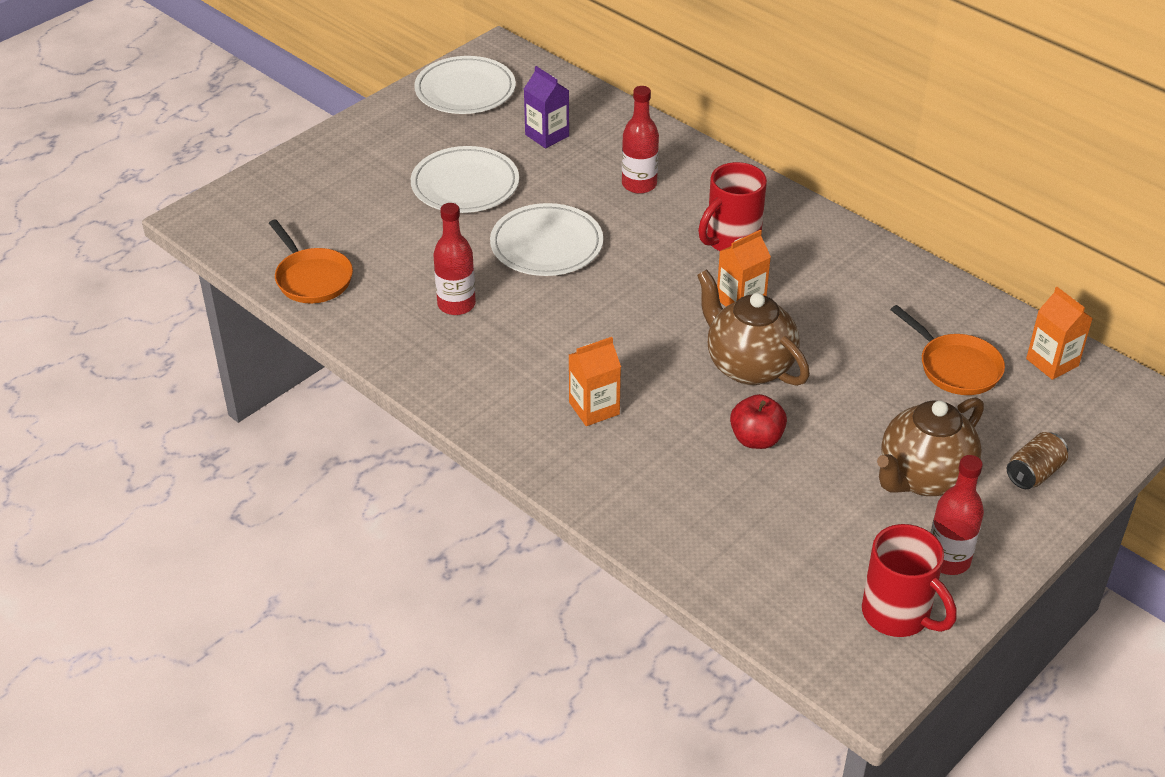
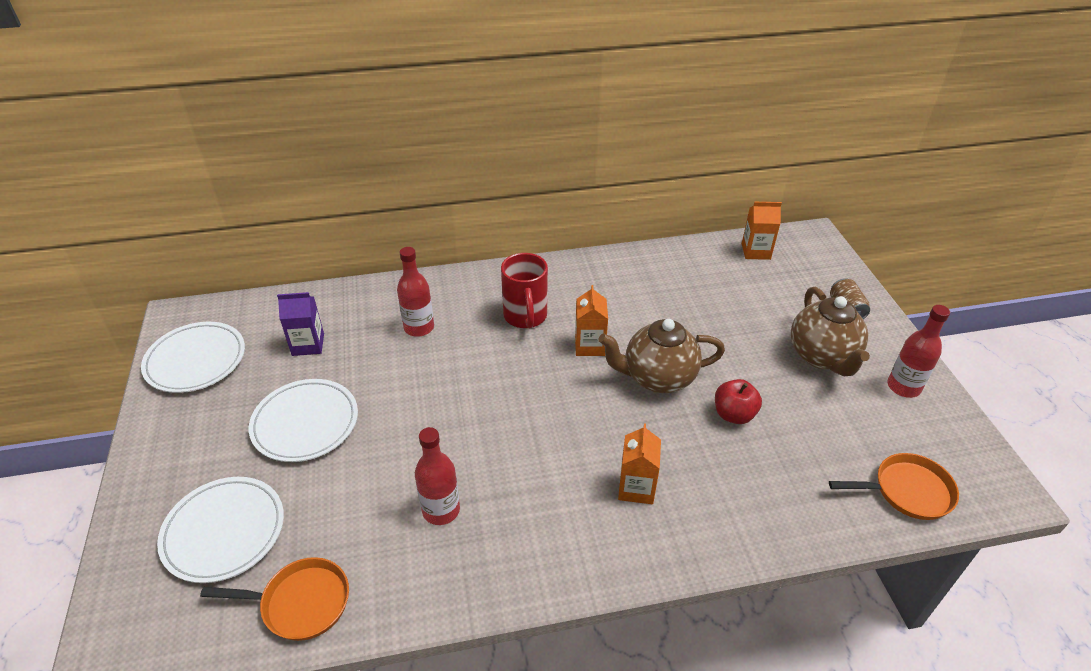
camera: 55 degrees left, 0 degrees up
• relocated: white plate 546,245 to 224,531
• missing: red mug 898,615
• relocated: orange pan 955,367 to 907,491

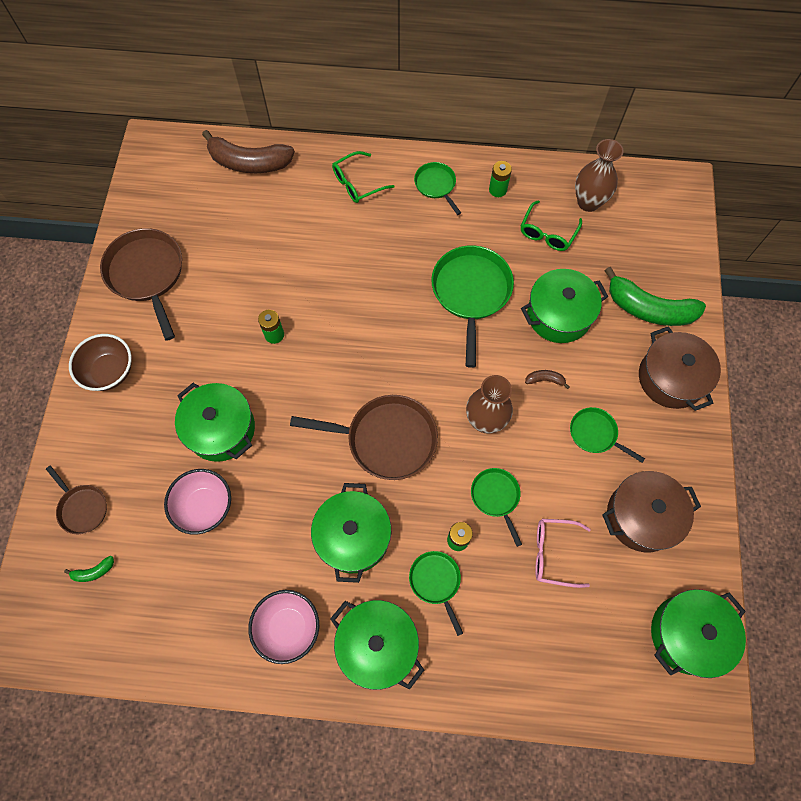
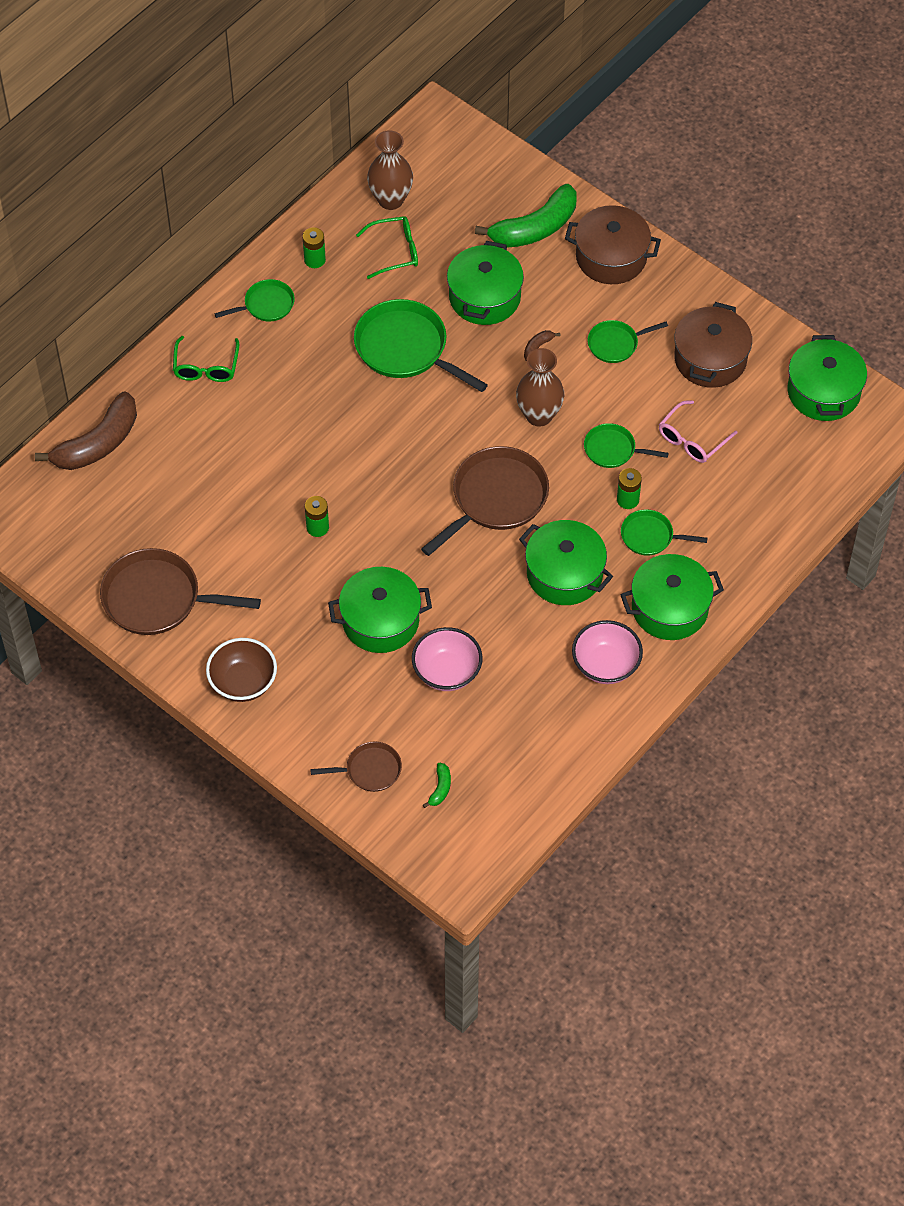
camera: 55 degrees left, 10 degrees down
• spun: green pan 436,185 = 266,305 150 degrees clockwise
• spun: green glasses 547,233 = 395,251 75 degrees counterclockwise

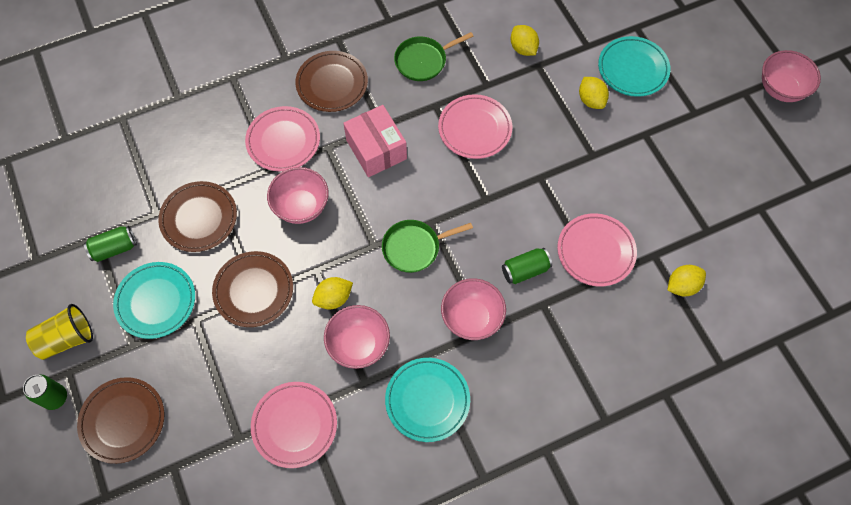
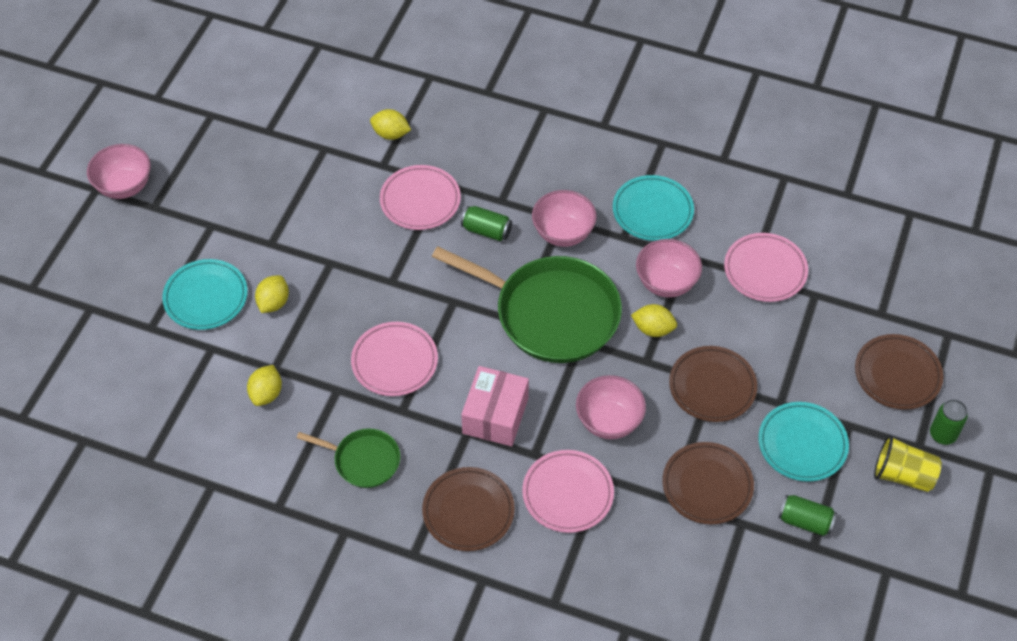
camera: 135 degrees left, 10 degrees down
• size: green pan 414,247 = 551,313 x1.99

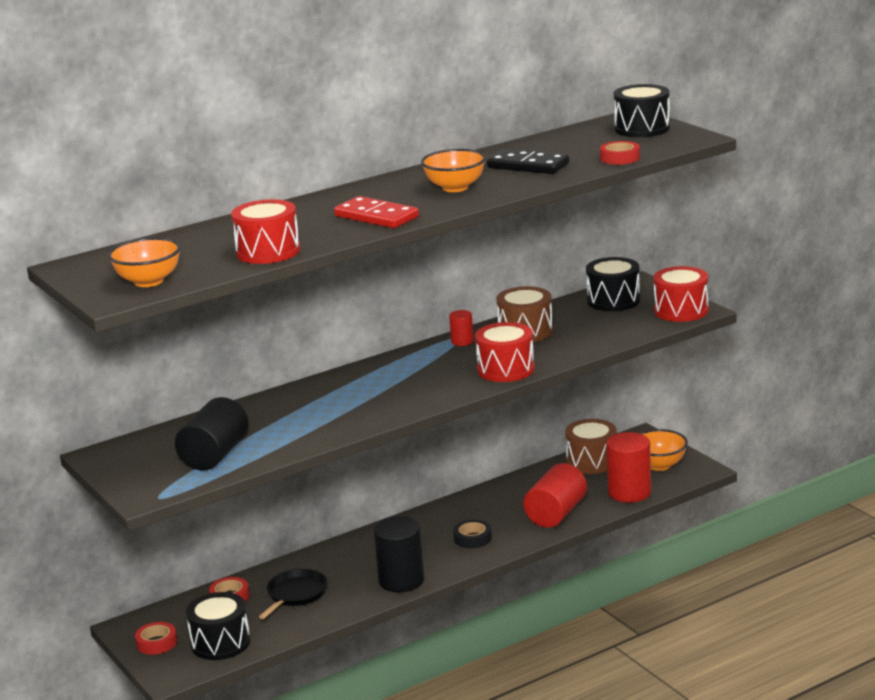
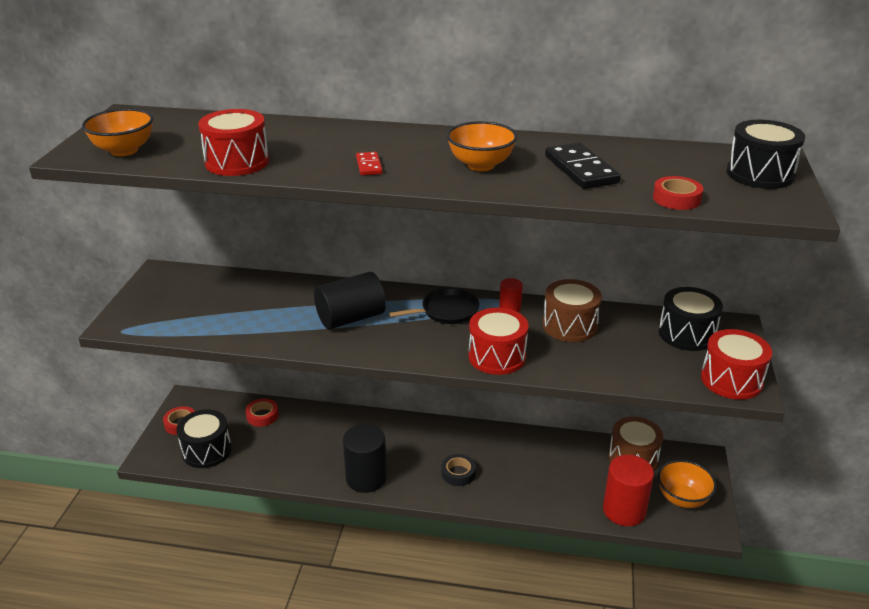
camera: 40 degrees right, 10 degrees up
• relocated: black cylinder 215,455 to 351,318
• relocated: black pan 295,594 to 447,311
• size: red domino 376,217 = 369,166 x0.53
• missing: red cylinder 556,514

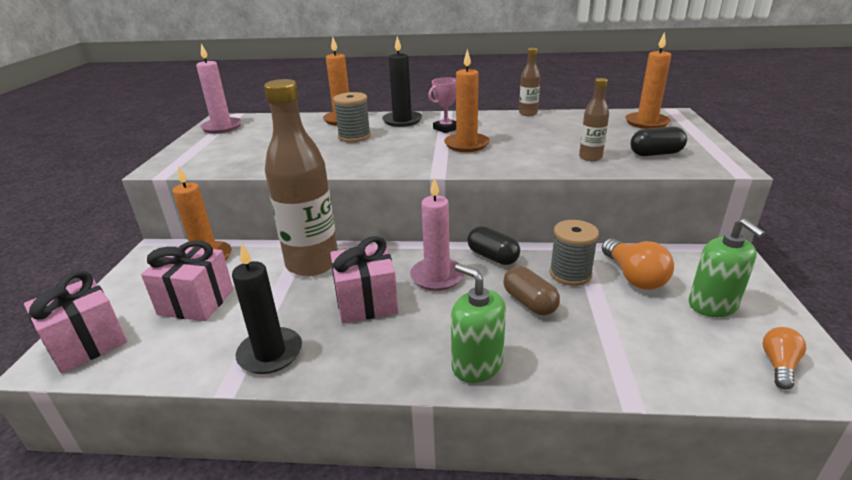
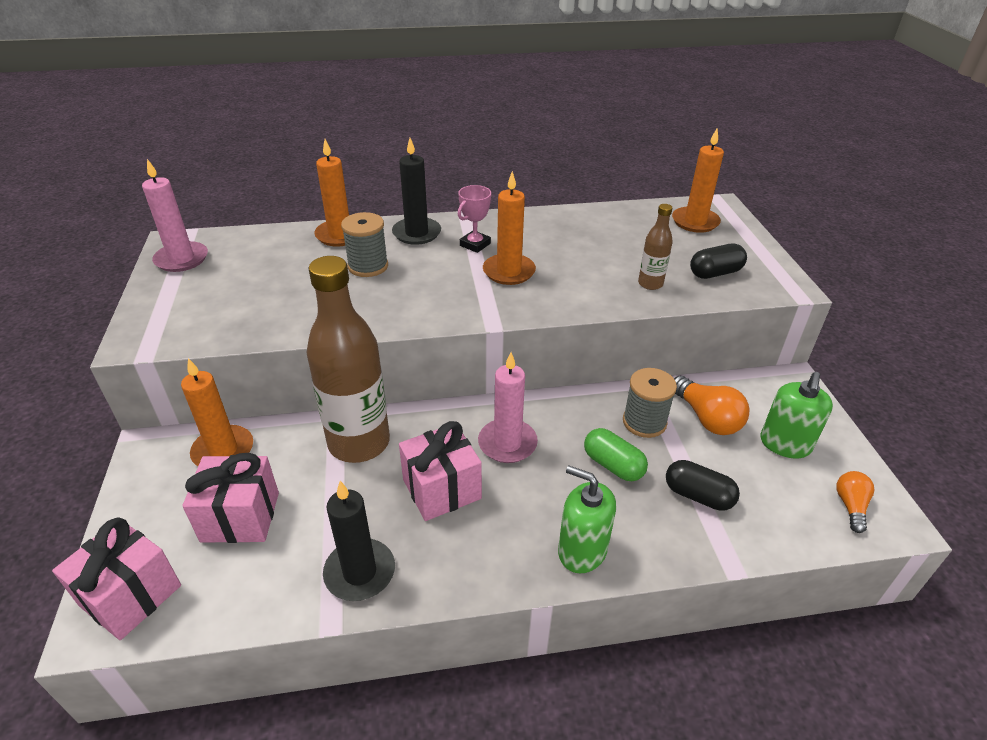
camera: 15 degrees left, 10 degrees up
• relocated: black capsule 492,257 to 698,495
• colour: brown capsule 529,302 to green capsule 613,465
• missing: brown bottle 528,113
• spun: green soap dispenser 712,305 = 785,444 60 degrees clockwise

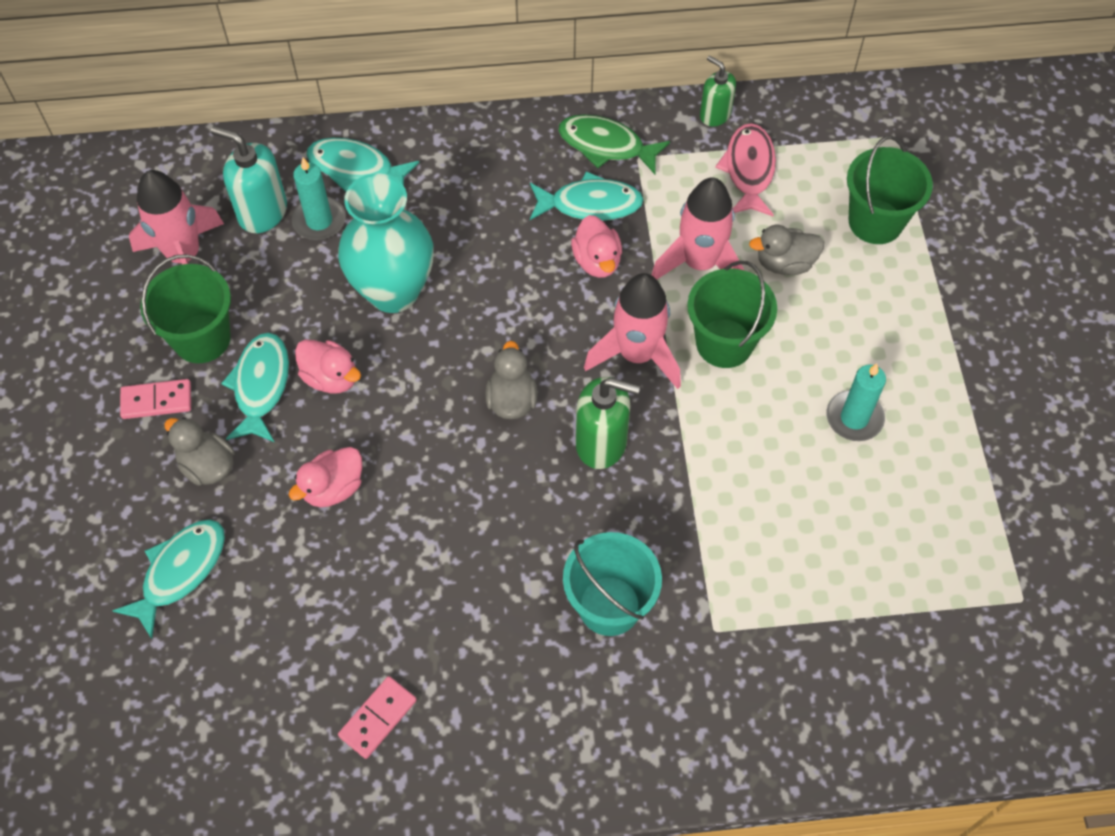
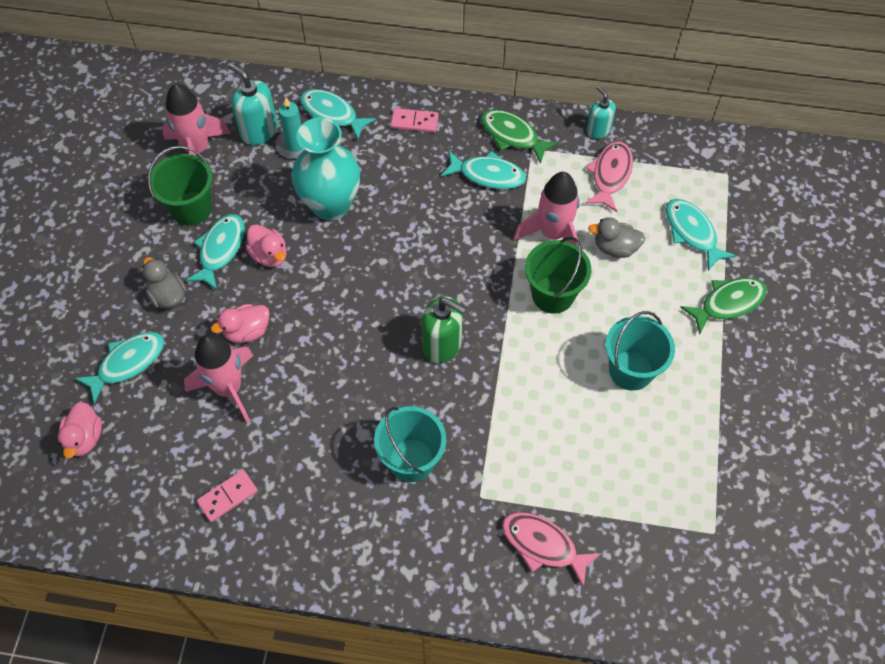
camera: 15 degrees right, 0 degrees up
• relocated: pink domino 156,401 to 414,122
• missing: grey duck 511,400
• relocated: pink duck 597,261 to 85,438
• relocated: pink rocket 637,355 to 229,388
• colour: green soap dispenser 715,114 to turquoise soap dispenser 598,130
• exchanged: turquoise candle 854,418 to turquoise bucket 630,370
• exchanged: green bucket 875,222 to turquoise fish 692,232
• appeared: pink fish 543,545
• appeared: green fish 728,303

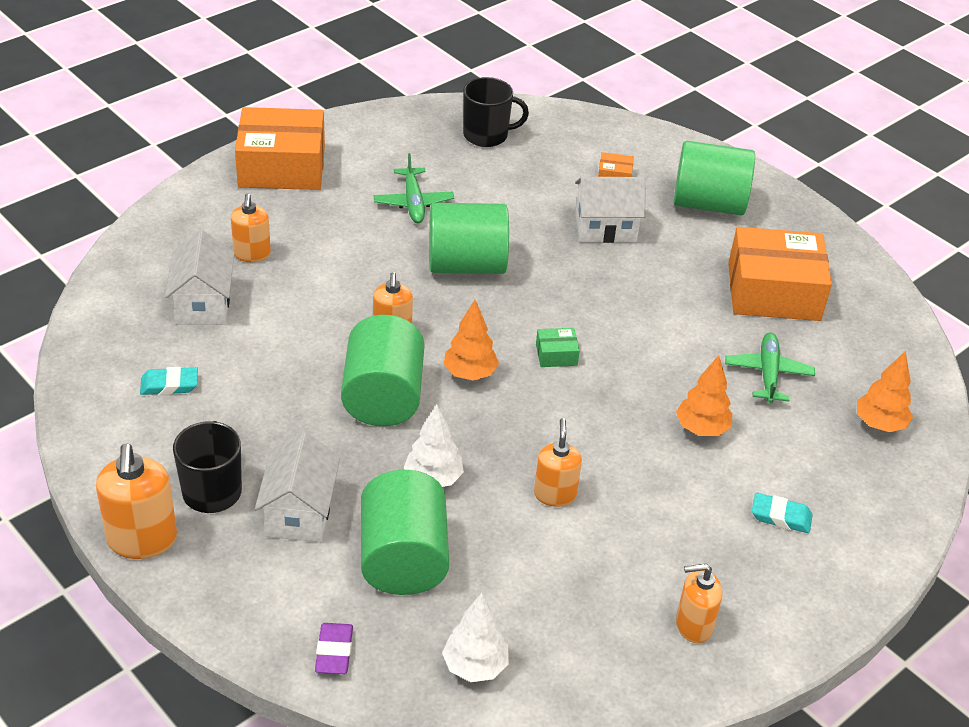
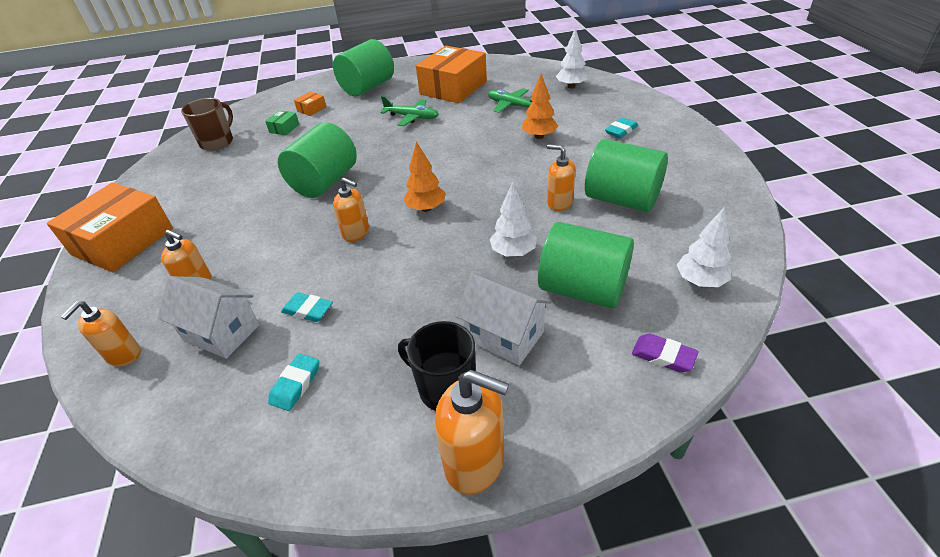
camera: 55 degrees left, 0 degrees up
• relocated: green cylinder 383,397 to 622,199
• relocated: green plane 413,202 to 411,117
• colour: black mug 487,135 to brown mug 217,142
• relocated: green box 556,355 to 284,128
• missing: white house 605,228
• relocated: orange soap dispenser 693,625 to 123,355
• colour: orange tree 879,424 to white tree 571,86
• appeared: turquoise eraser 308,310

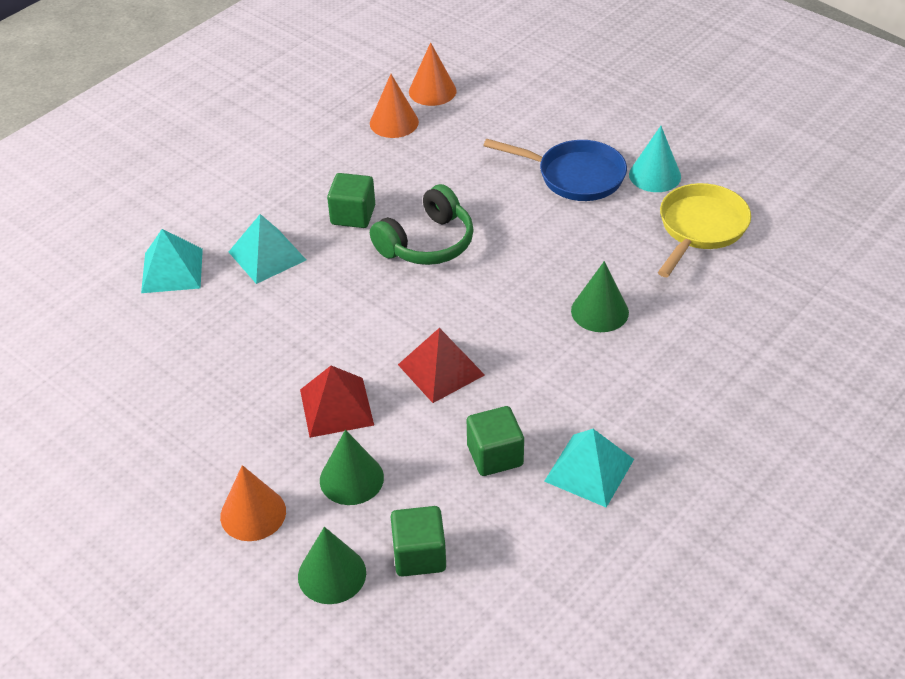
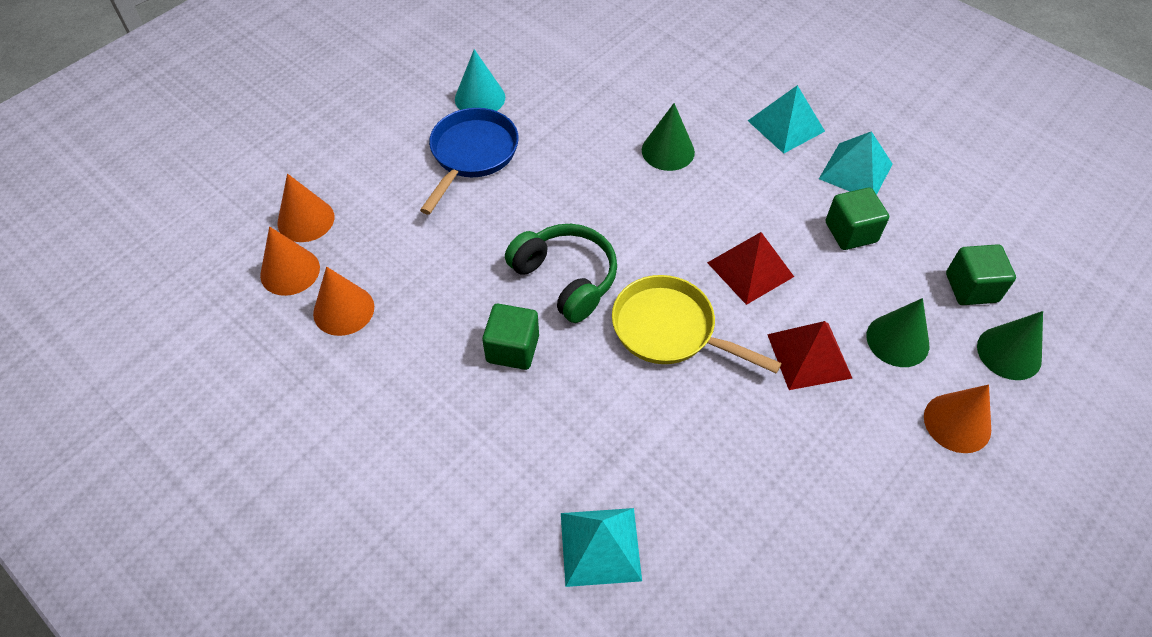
camera: 90 degrees left, 10 degrees up
• relocated: turquoise pyramid 267,256 to 786,126
• relocated: yellow pan 700,228 to 669,329
• appeared: orange cone 306,220

